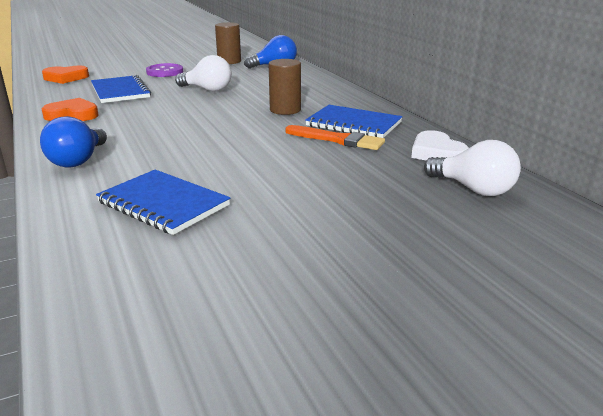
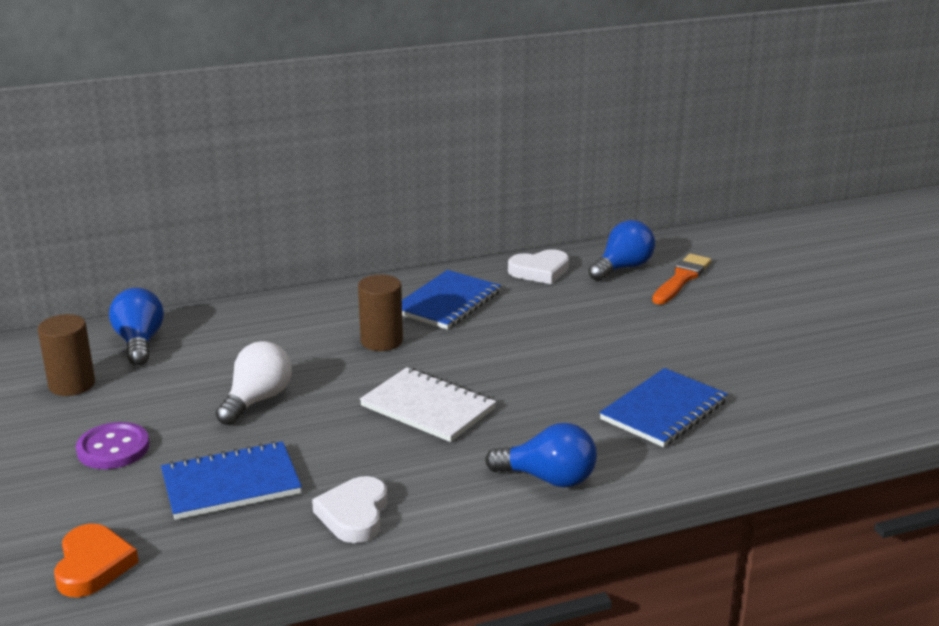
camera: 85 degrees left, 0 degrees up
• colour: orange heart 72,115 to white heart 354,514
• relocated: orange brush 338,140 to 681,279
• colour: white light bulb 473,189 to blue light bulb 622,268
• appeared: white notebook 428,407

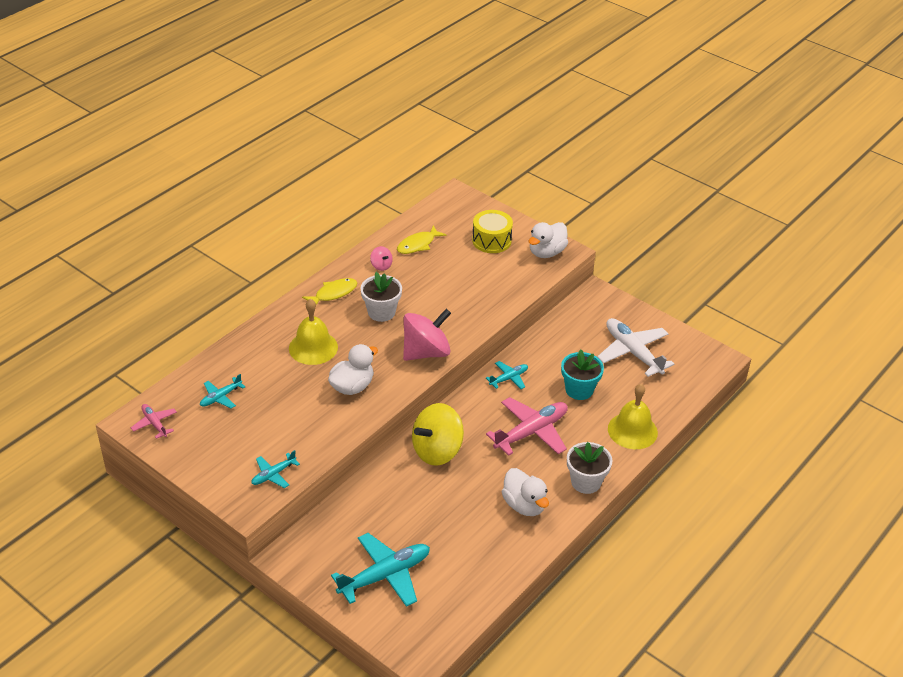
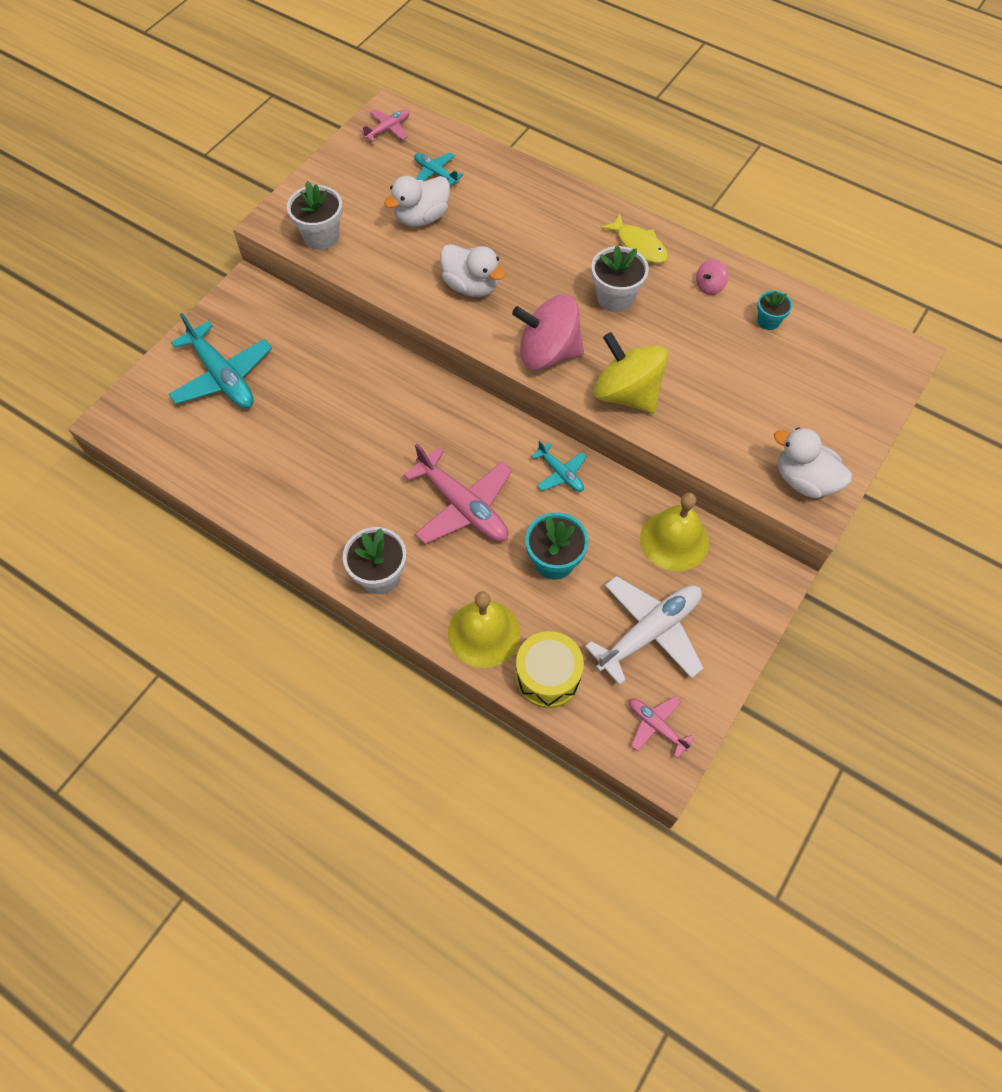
camera: 85 degrees right, 20 degrees up
• exchanged: turquoise plane 273,474 to white flower pot 321,236
• relocated: yellow bell 313,347 to 674,540
• exchanged: yellow fish 418,244 to turquoise flower pot 768,321
• spun: pink spinning top 426,352 = 548,353 135 degrees clockwise
• relocated: yellow spinning top 437,451 to 626,393
• relocated: yellow drum 491,240 to 548,676
• relocated: white duck 524,505 to 422,217
• appeared: pink plane 656,726

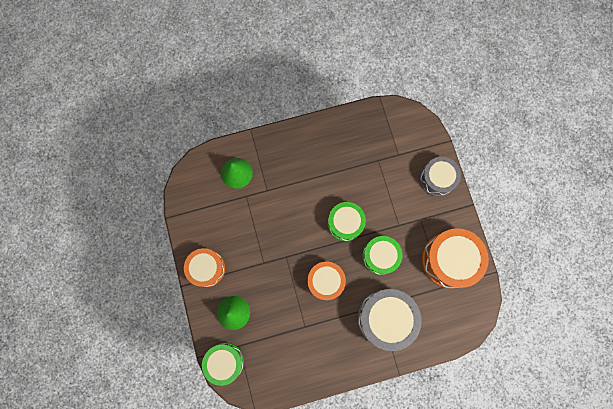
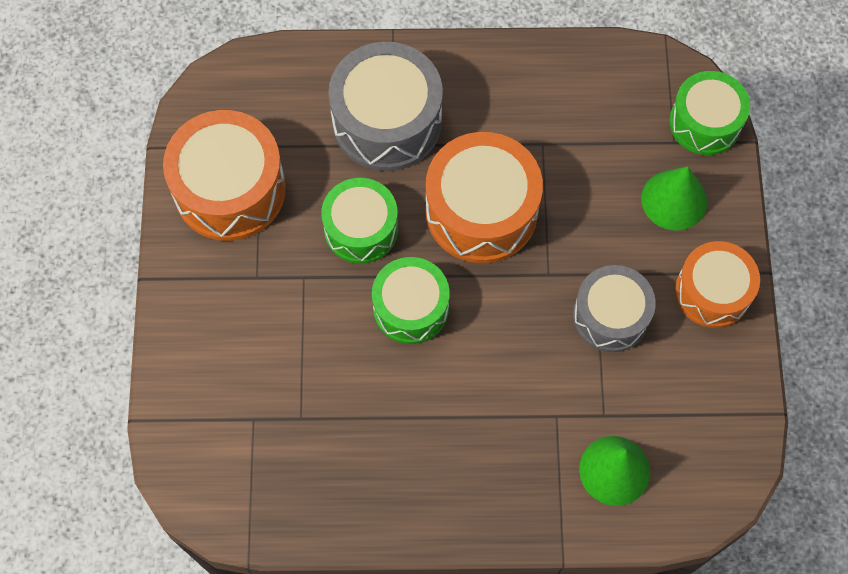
camera: 165 degrees left, 10 degrees down
• size: orange drum 325,281 = 481,211 x1.52
• relocated: grey drum 437,179 to 610,316

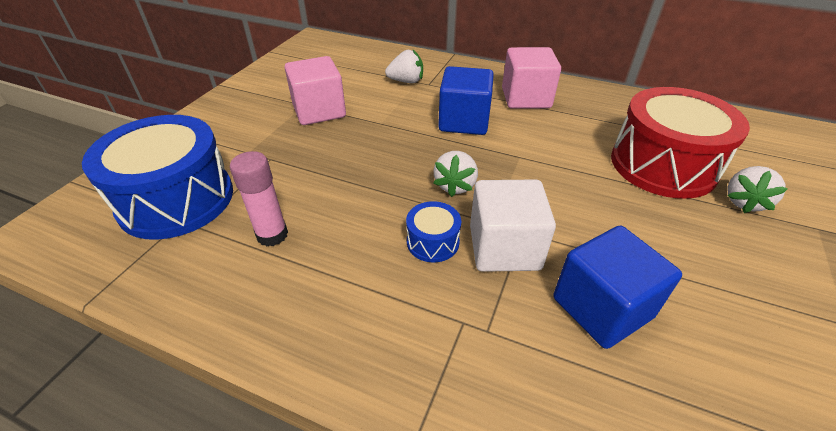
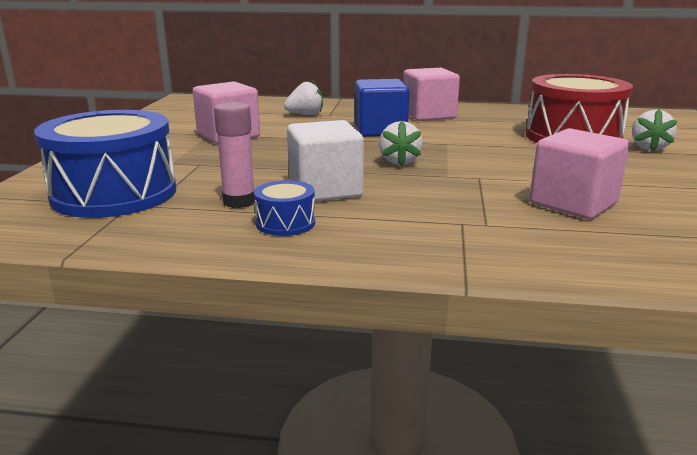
camera: 15 degrees left, 20 degrees down
• relocated: blue drum 432,242 to 285,223
• relocated: white cube 504,248 to 325,190
• colour: blue cube 602,307 to pink cube 573,203

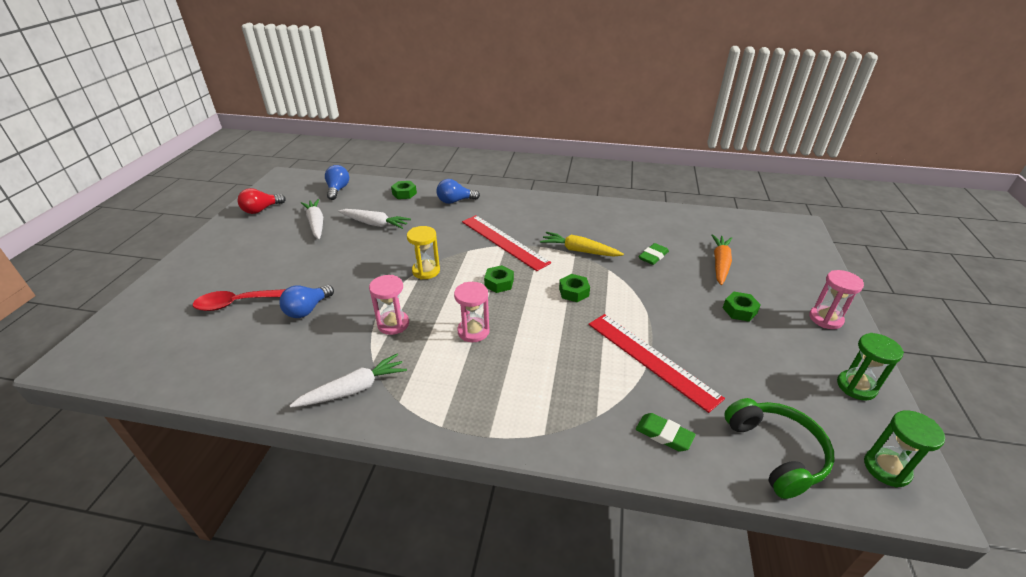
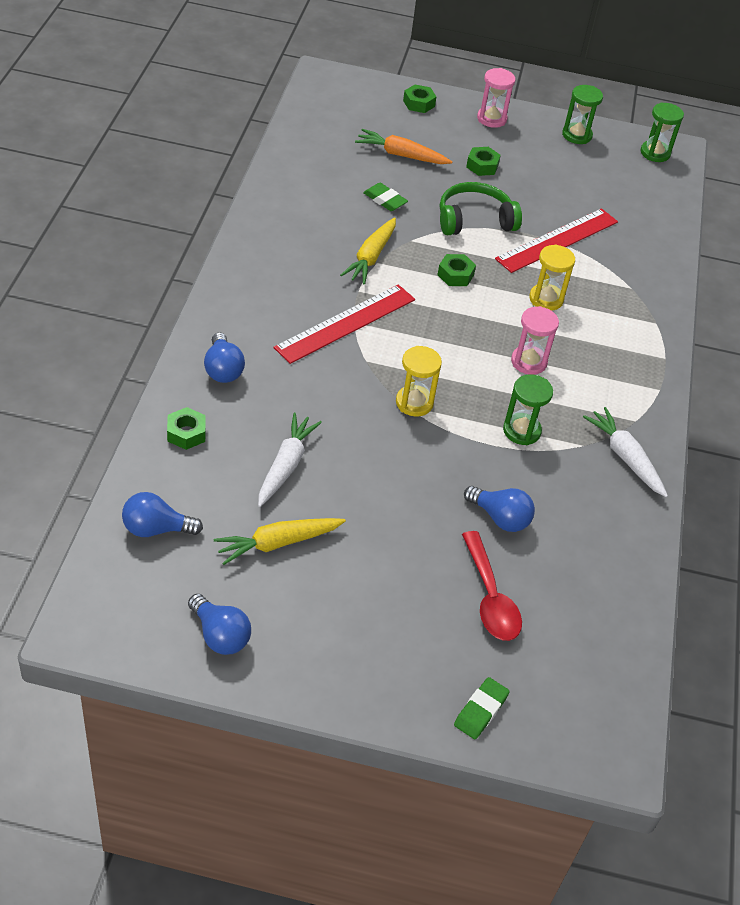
camera: 95 degrees left, 10 degrees up
• colour: red light bulb 261,210 to blue light bulb 220,635
• colour: white carrot 316,223 to yellow carrot 278,543
• colour: pink hourglass 393,324 to green hourglass 521,431
• relocated: green nut 499,283 to 419,103
• relocated: green eraser 664,434 to 480,710
• relocated: green headphones 776,452 to 474,220
• appeared: yellow hourglass 546,299

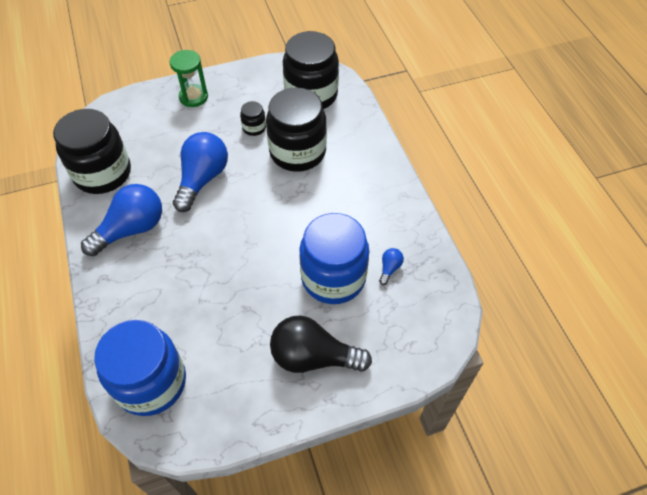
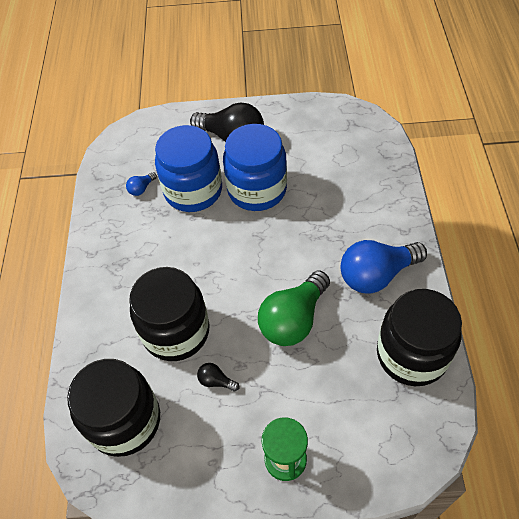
camera: 160 degrees left, 0 degrees up
• relocated: blue jar 151,382 to 257,189
• colour: blue light bulb 202,179 to green light bulb 293,319
• exchanged: black jar 254,128 to black light bulb 216,381

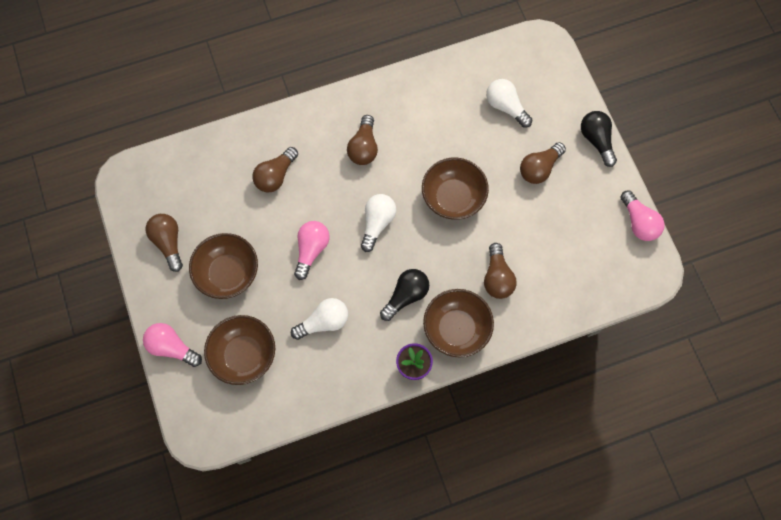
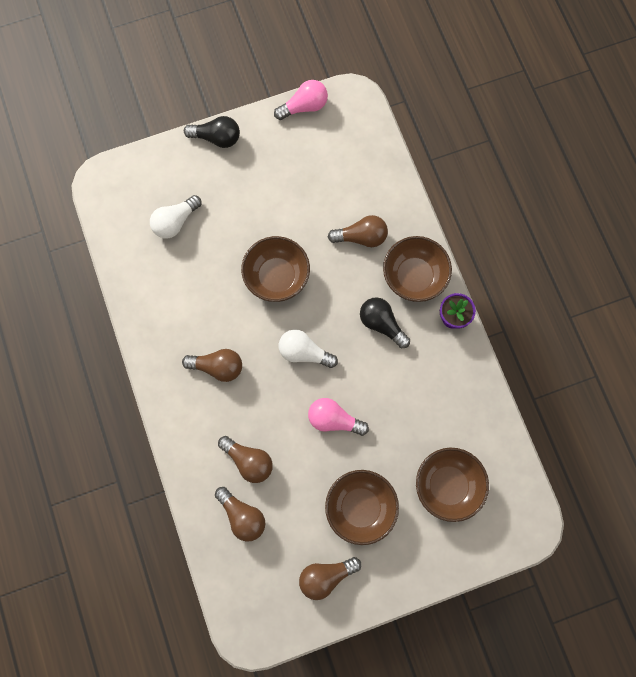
camera: 90 degrees left, 5 degrees up
• missing: pink light bulb 172,347
• missing: white light bulb 324,322
• relocated: brown light bulb 539,168 to 242,515
• spun: black light bulb 596,140 = 217,138 150 degrees counterclockwise

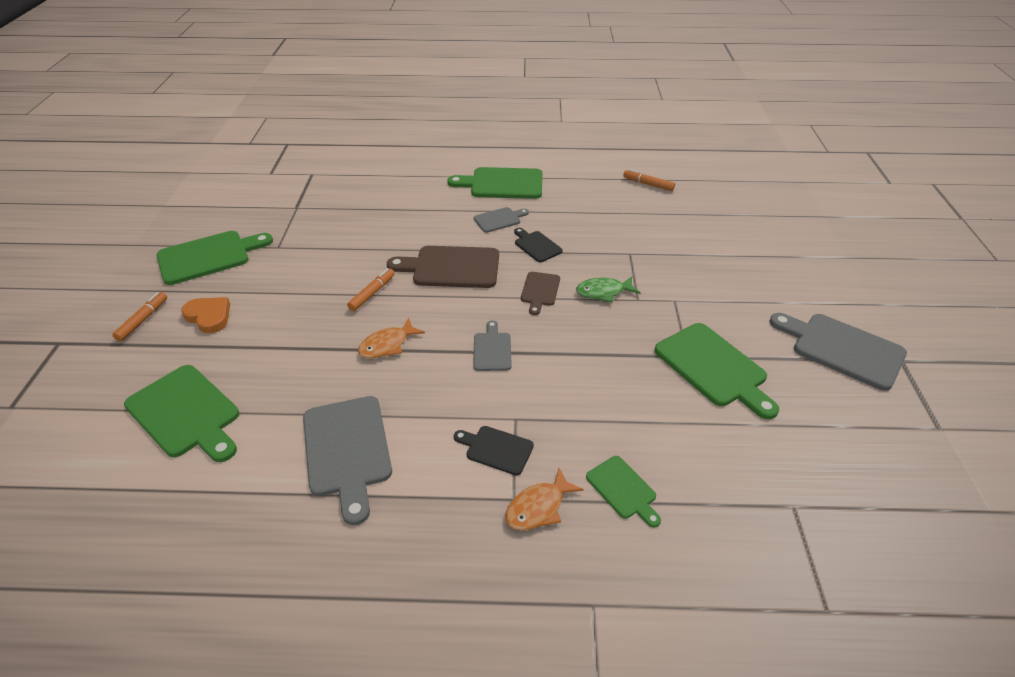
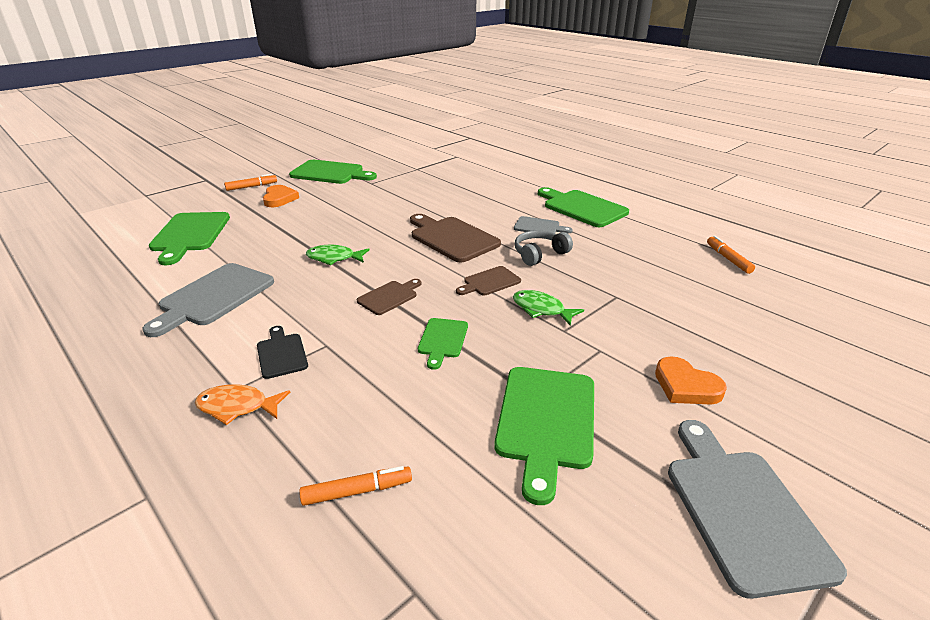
camera: 45 degrees right, 10 degrees down
• relocated: orange marker 372,293 to 357,491
• colour: orange fish 387,345 to green fish 334,258
• colour: grey cutting board 492,349 to brown cutting board 389,297
• exchanged: black cutting board 536,245 to grey headphones 539,254
• relocated: green cutting board 623,489 to 442,340
• appeared: orange heart 686,386

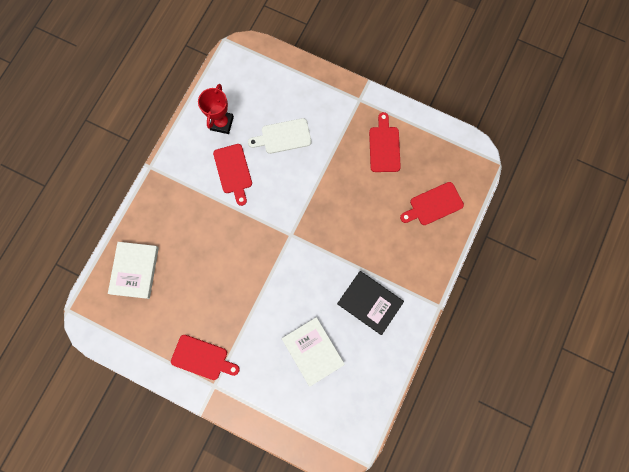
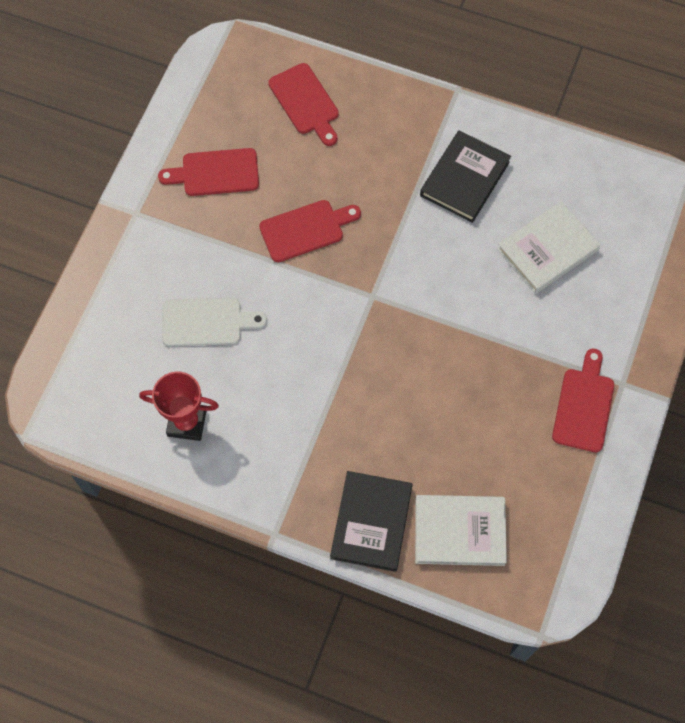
camera: 95 degrees left, 10 degrees down
• relocated: red cutting board 233,171 to 305,229
• spun: white cutting board 283,136 = 206,322 75 degrees counterclockwise
• appeared: black book 371,522

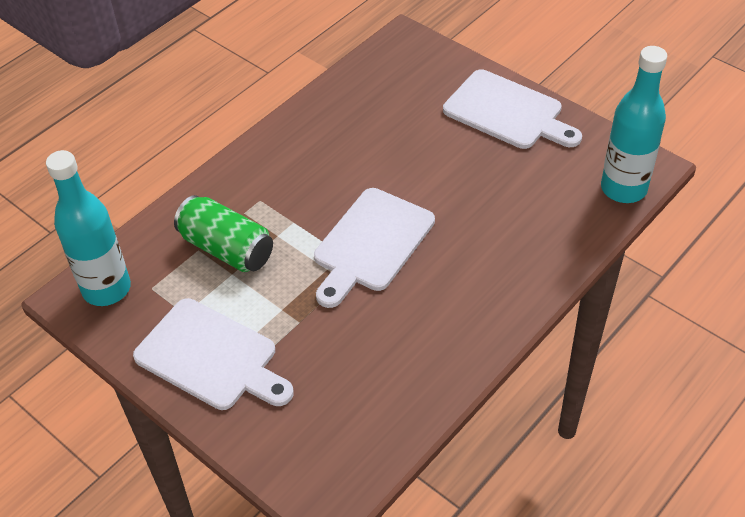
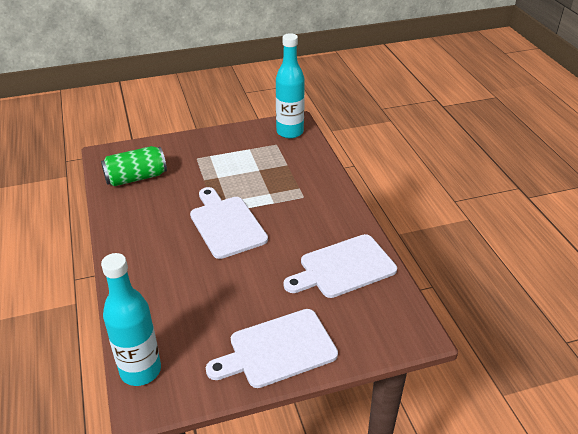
camera: 120 degrees right, 10 degrees down
• relocated: white cutting board 211,357 to 343,268
• relocated: green can 226,249 to 136,177

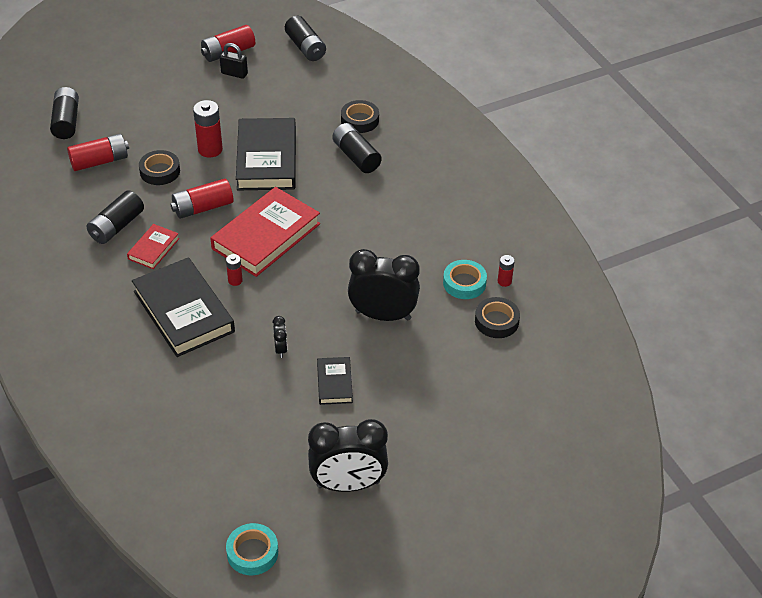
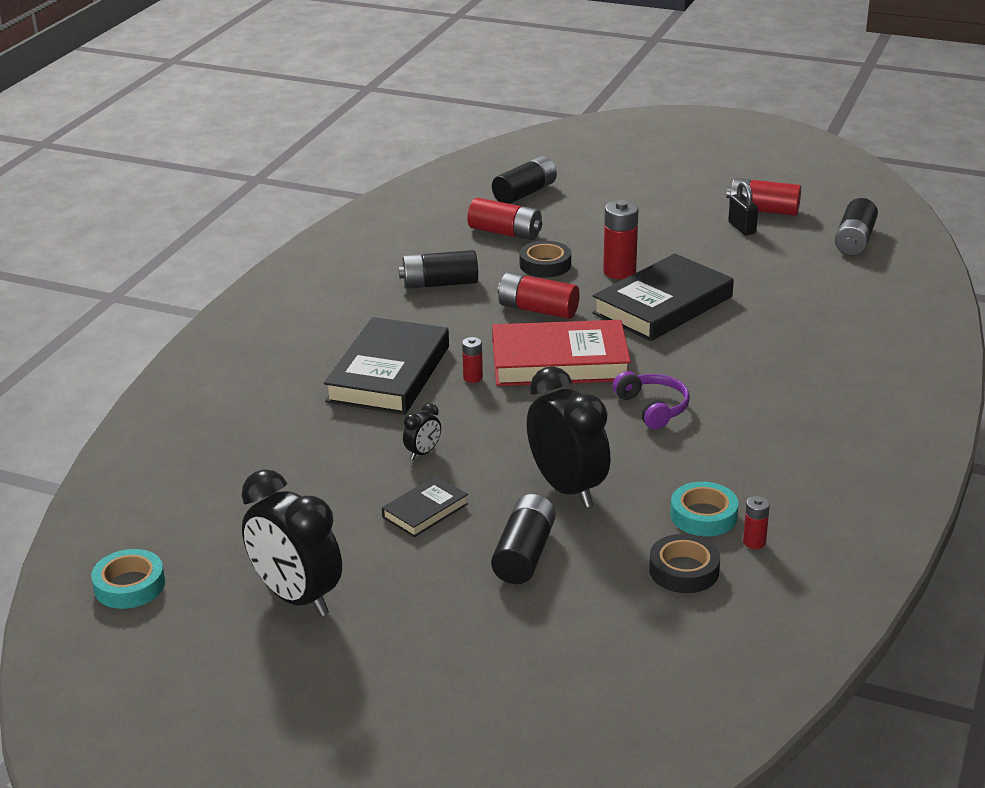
camera: 50 degrees right, 15 degrees down
• missing: red book 153,249
• relocated: black battery 356,156 to 524,554
• missing: black tape 359,120
• appeared: purple headphones 653,408

